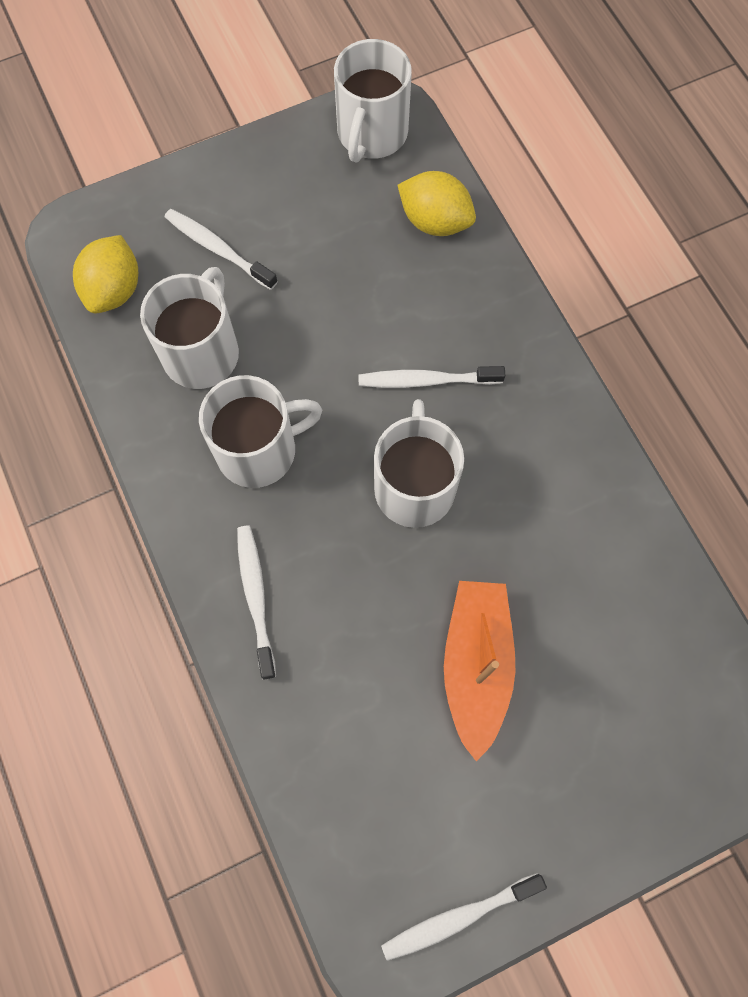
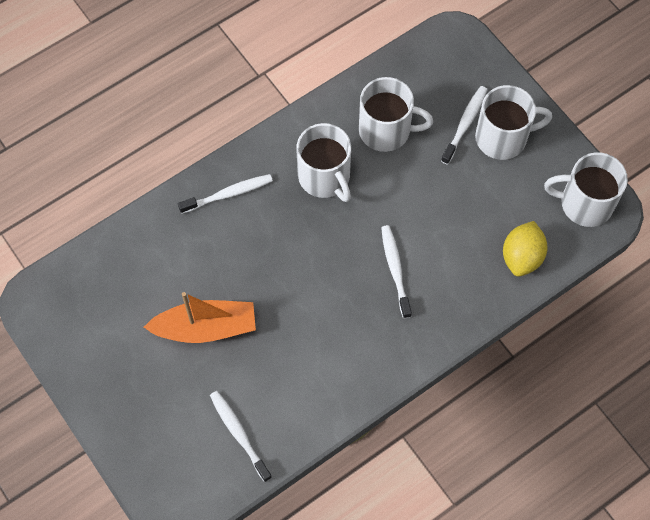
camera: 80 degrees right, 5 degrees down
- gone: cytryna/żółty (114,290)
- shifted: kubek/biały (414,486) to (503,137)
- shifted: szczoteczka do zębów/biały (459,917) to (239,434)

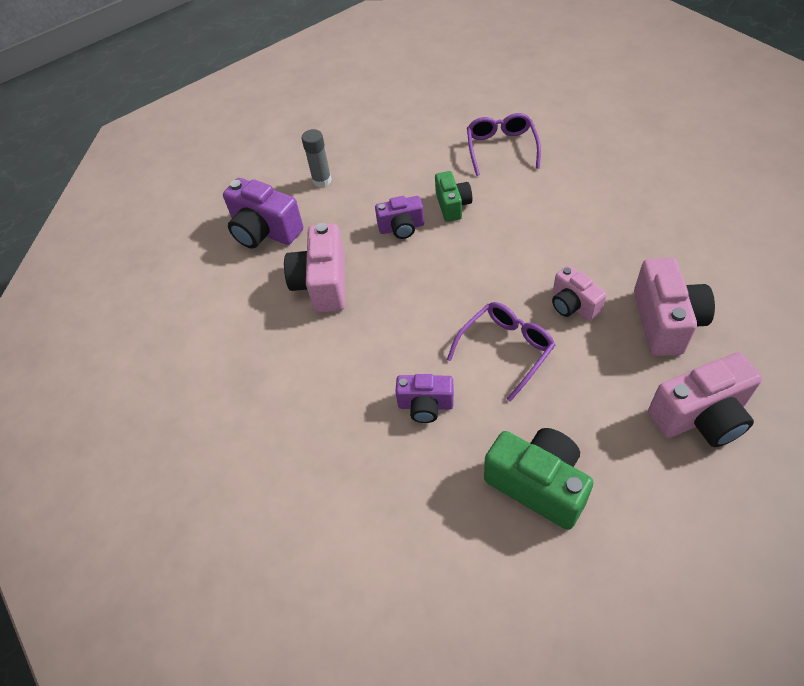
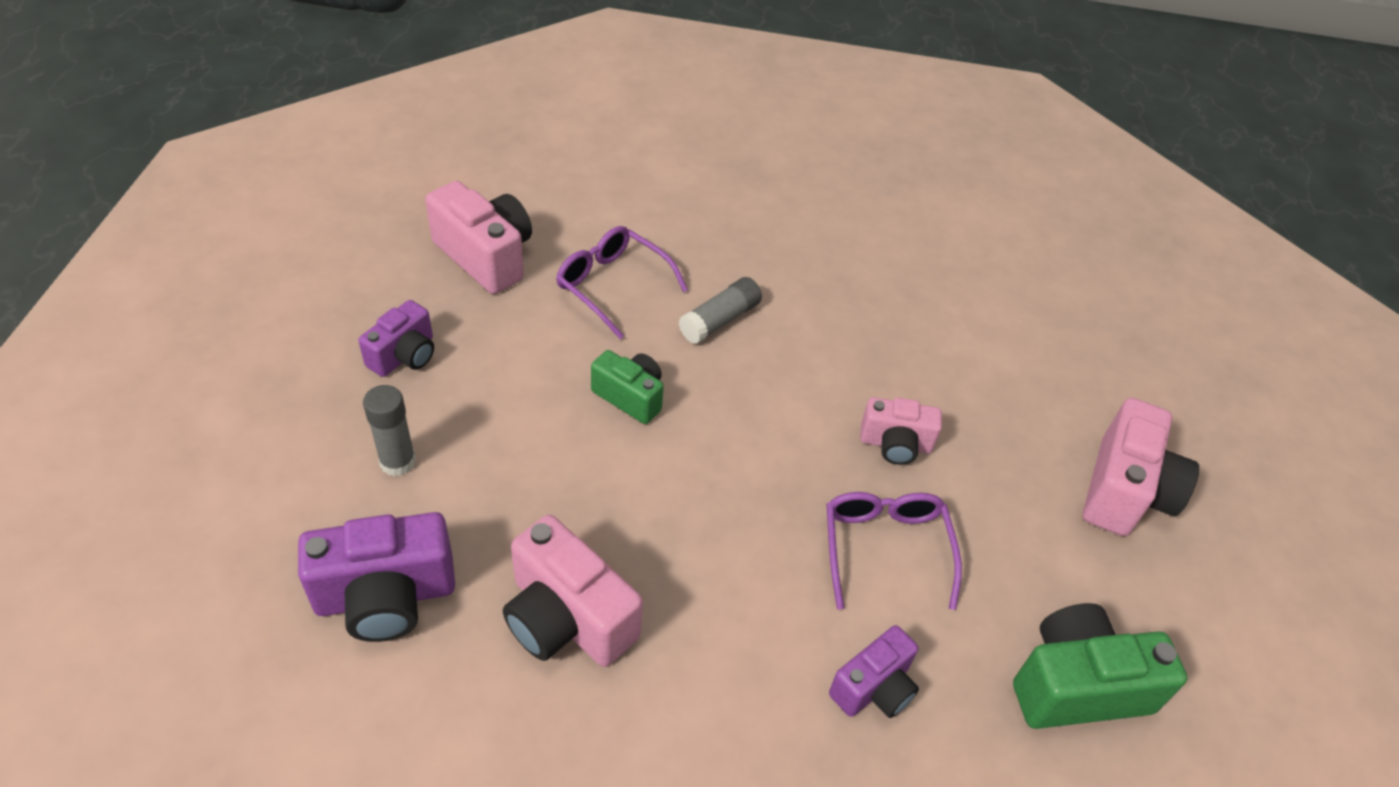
camera: 55 degrees left, 5 degrees down
- shifted: aparat fotograficzny/fioletowy (401,228) to (404,355)
- shifted: aparat fotograficzny/różowy (665,322) to (485,256)
- new: klej w sztyfcie/szary (719,320)

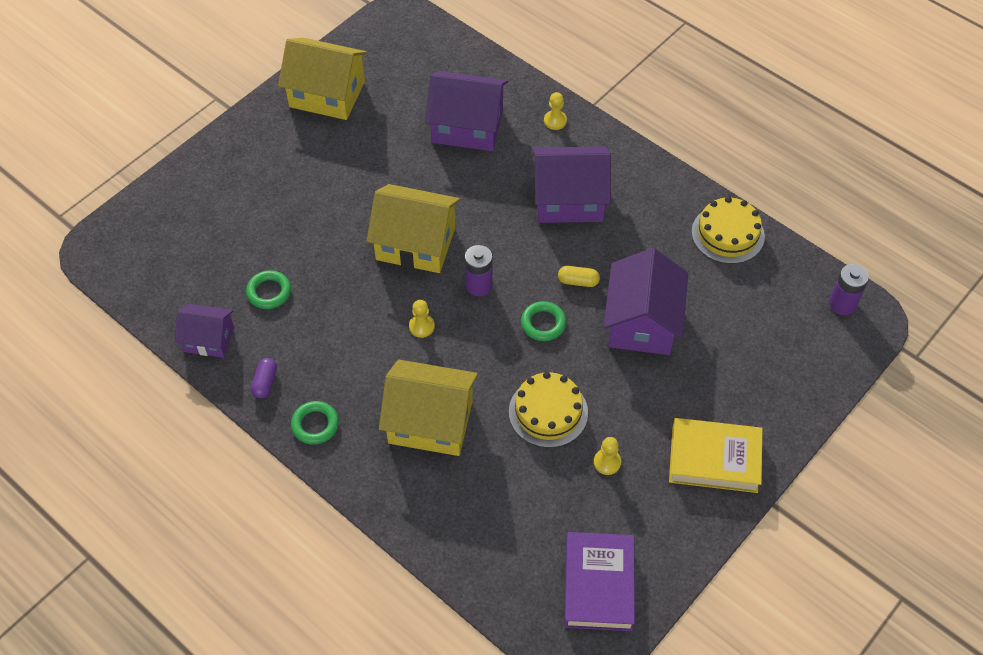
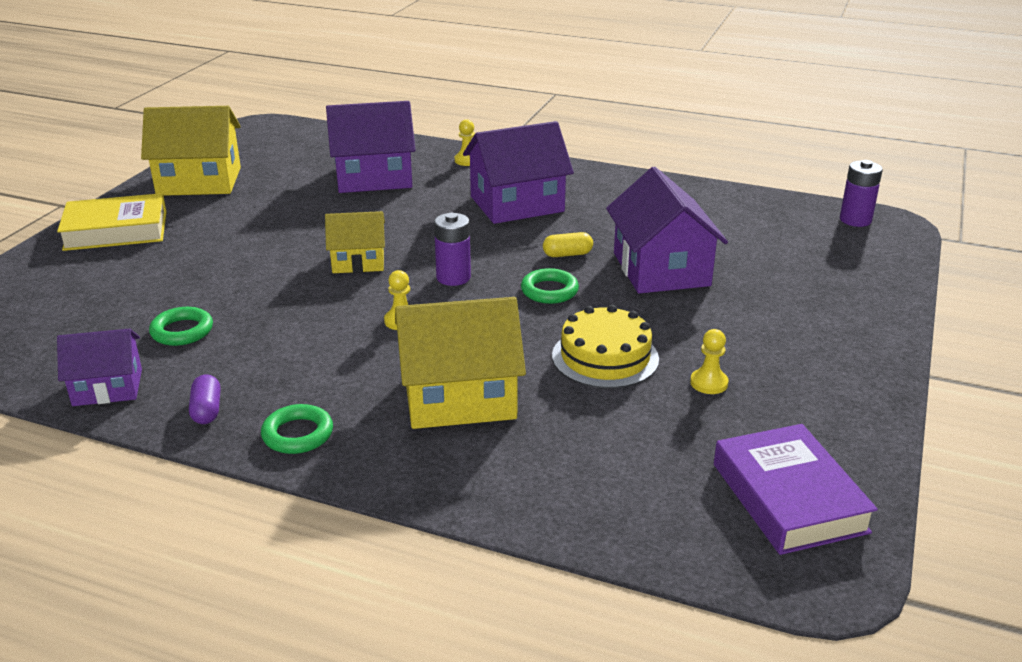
camera: 20 degrees left, 25 degrees down
- scaled: domek/żółty (415,243) = (358,261) x0.60
- shifted: książka/żółty (714,459) to (116,230)
- gone: tort/żółty (727,234)

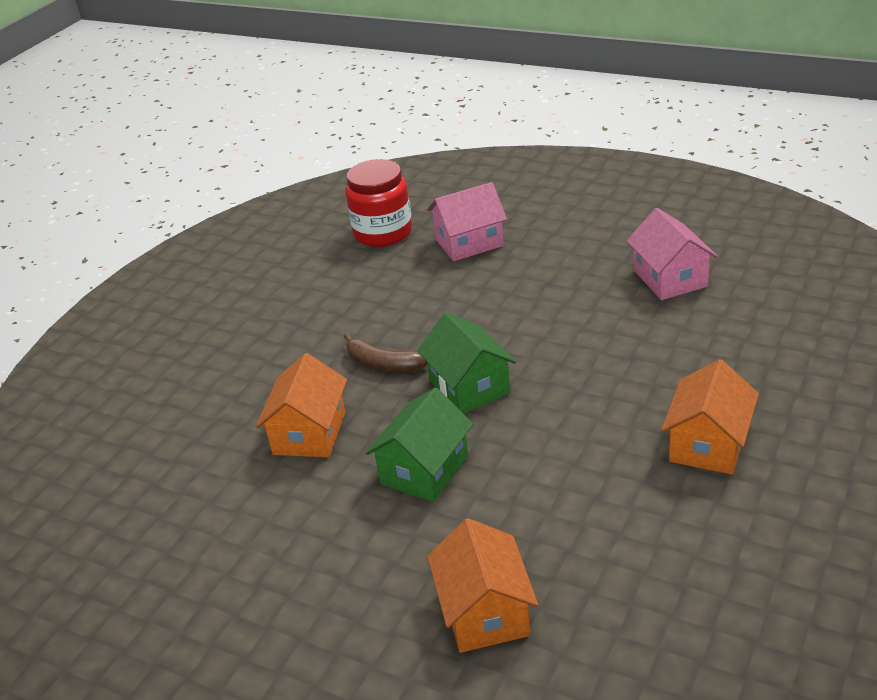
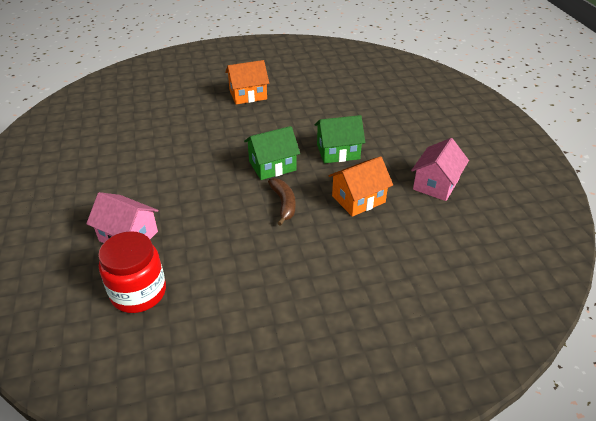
camera: 135 degrees left, 5 degrees up
- rotated: domek/zielony (469,387) = (272,166) 45 degrees clockwise
- gone: domek/pomarańczowy (485,612)
- shifted: domek/różowy (670,278) to (436,184)

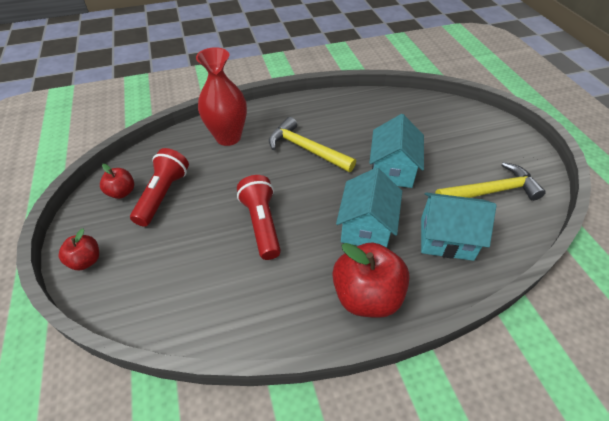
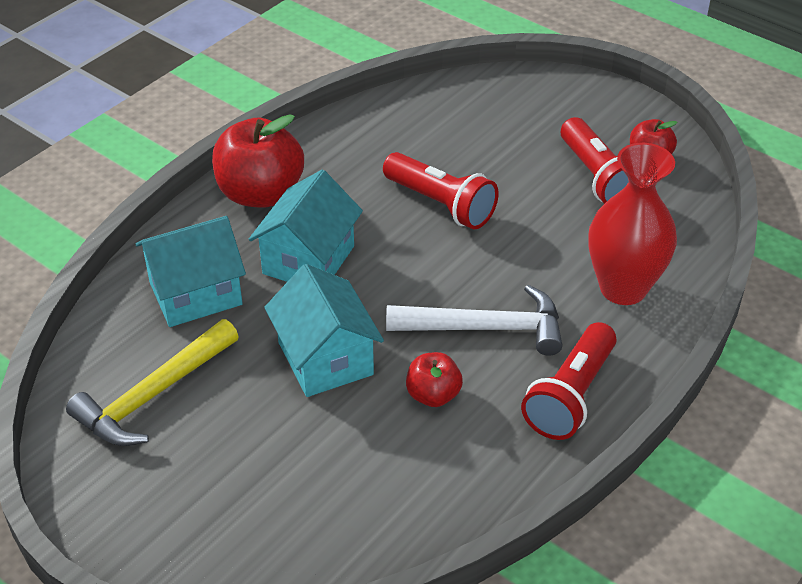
camera: 145 degrees right, 5 degrees down
- shifted: jabłko/czerwony (86,261) to (433,395)
- repainted: młotek/żółty (306,149) to młotek/biały (484,328)
- rotated: domek/turkusowy (366,227) = (308,260) 45 degrees clockwise
- new: latarka/czerwony (570,396)

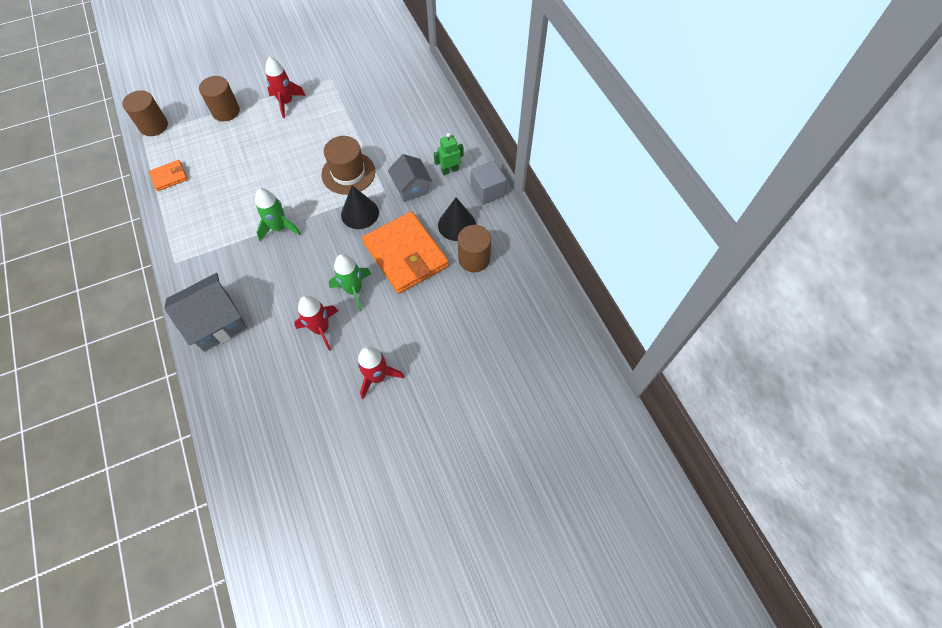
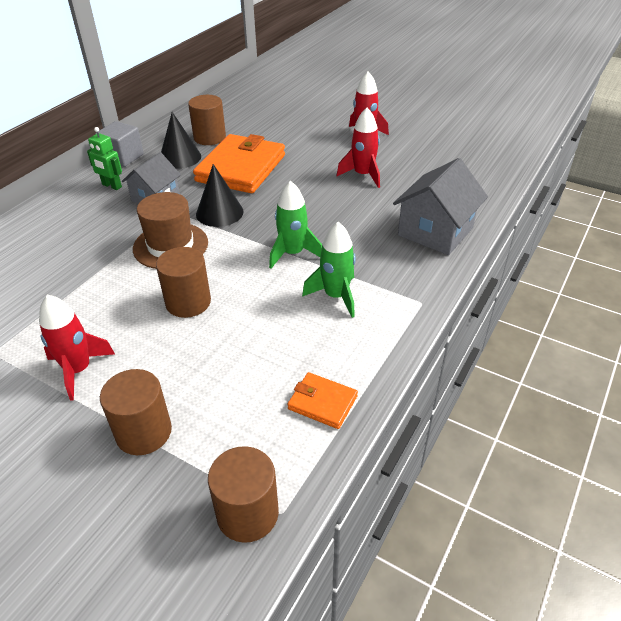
camera: 125 degrees left, 20 degrees down
- rotated: domek/szary (216,322) = (435,231) 75 degrees counterclockwise
- shifted: rakieta/zielony (354,290) to (336,296)
- new: walec/brązowy (188,302)

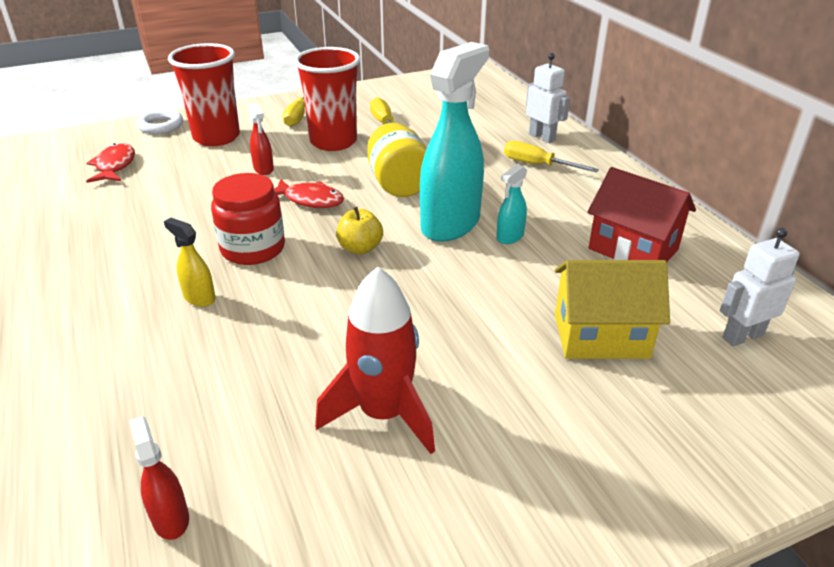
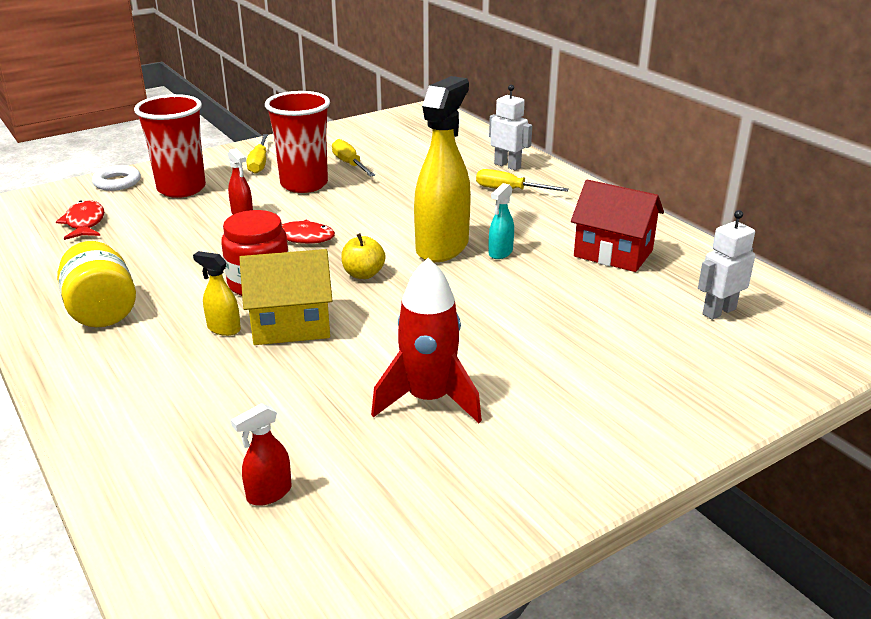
camera: 10 degrees left, 5 degrees down
- rotated: spryskiwacz/czerwony (170,518) = (269,493) 90 degrees counterclockwise
- shifted: słoik/żółty (399,184) to (102,311)
- repainted: spryskiwacz/turkusowy (451,224) to spryskiwacz/żółty (442,247)
- shifted: domek/żółty (600,336) to (291,325)

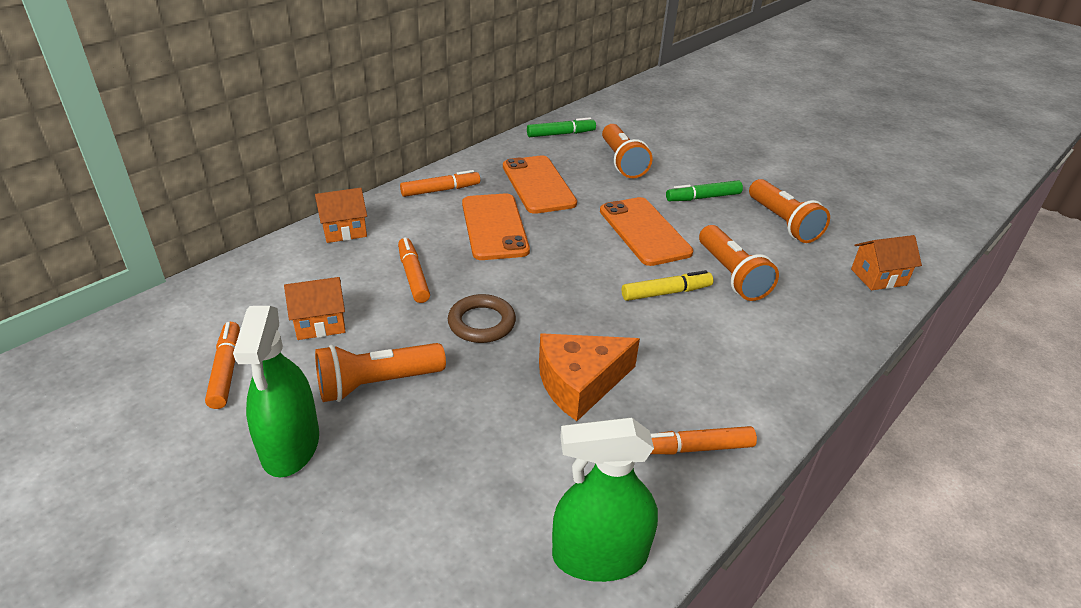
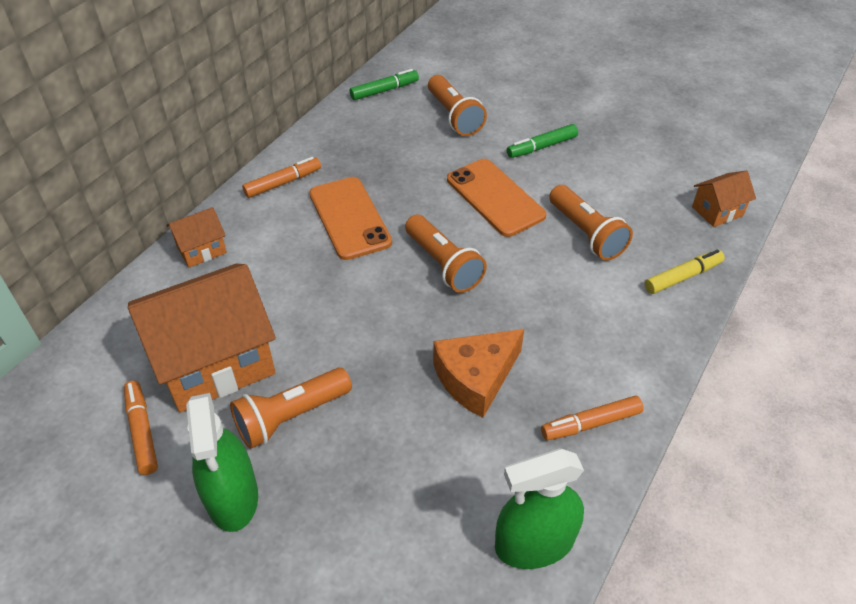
camera: 10 degrees left, 10 degrees up
- scaled: domek/pomarańczowy (320,323) = (214,362) x2.17
- gone: flamaster/pomarańczowy (413,276)
- gone: pierścień/brązowy (481,323)
- gone: telefon/pomarańczowy (538,185)
- shifted: flamaster/żółty (666,292) to (682,277)
- shifted: latarka/pomarańczowy (783,223) to (443,264)

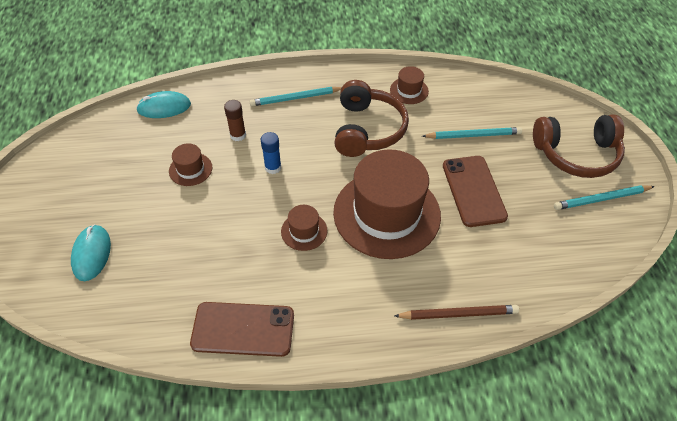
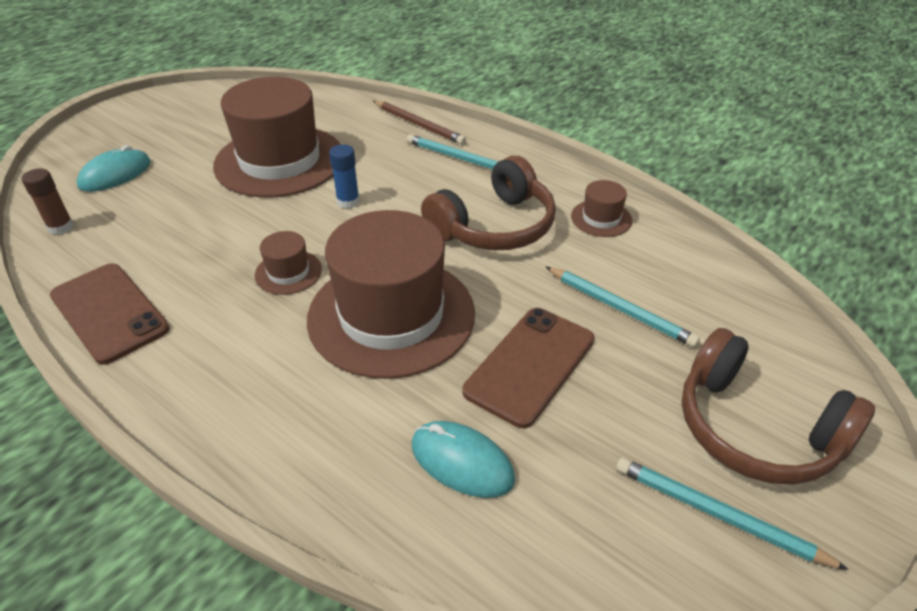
camera: 45 degrees right, 10 degrees down
- shifted: myszka/turkusowy (164,107) to (462,462)
- scaled: kapelusz/brązowy (190,169) = (279,161) x2.36
- shifted: klej w sztyfcie/brązowy (238,135) to (61,227)
- shifted: ołówek/brązowy (458,314) to (419,125)

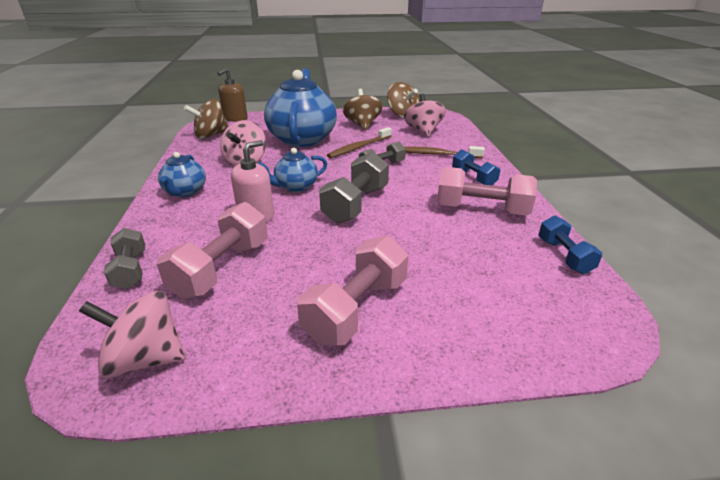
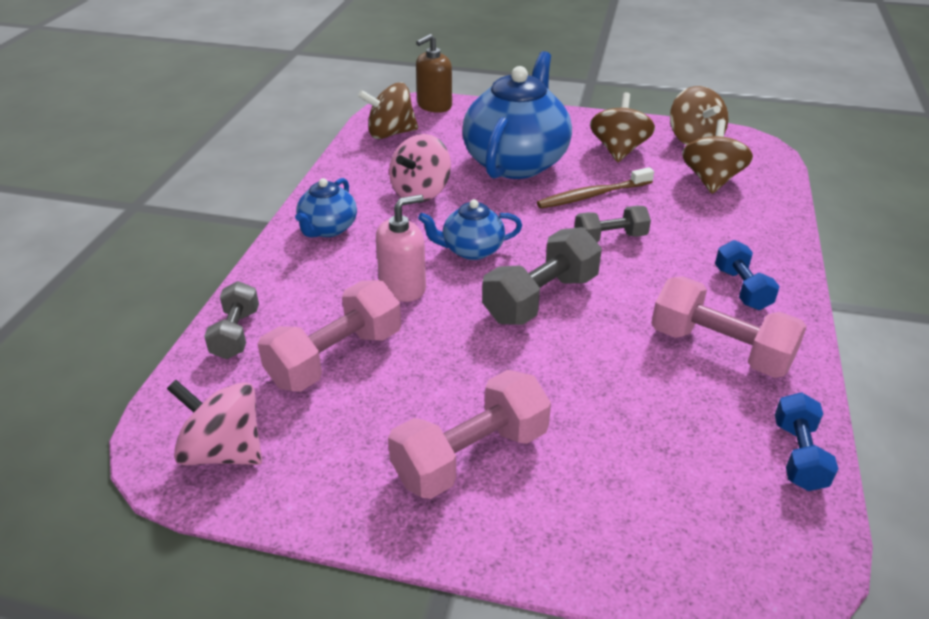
camera: 20 degrees right, 5 degrees up
- repainted: bączek/różowy (423,131) to bączek/brązowy (711,180)
- gone: szczoteczka do zębów/brązowy (436,154)

